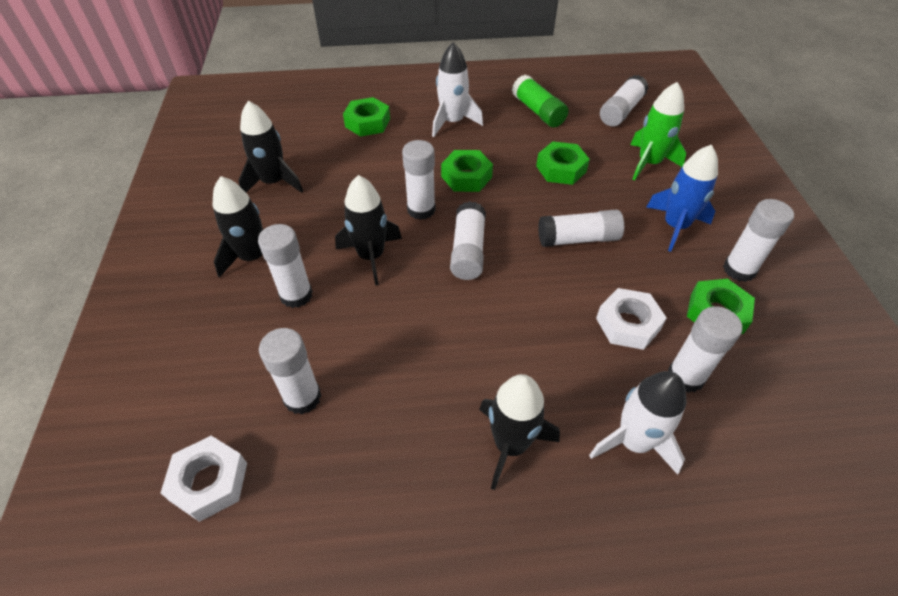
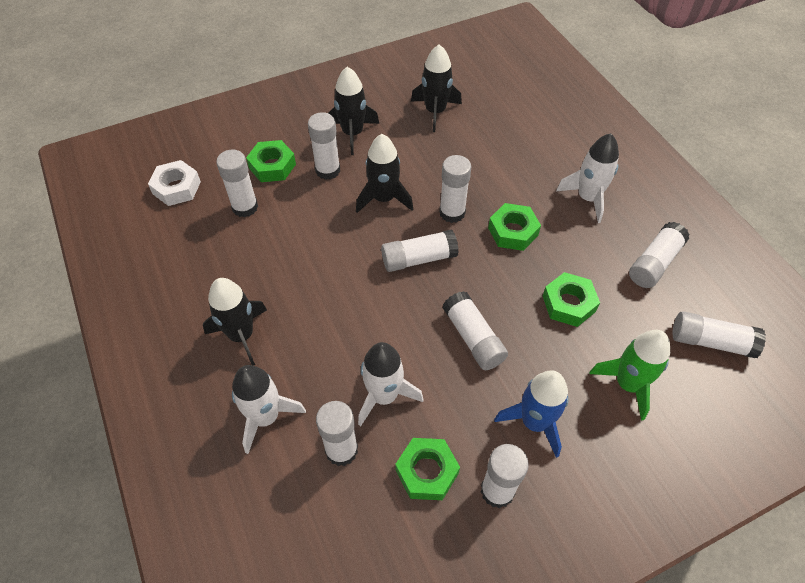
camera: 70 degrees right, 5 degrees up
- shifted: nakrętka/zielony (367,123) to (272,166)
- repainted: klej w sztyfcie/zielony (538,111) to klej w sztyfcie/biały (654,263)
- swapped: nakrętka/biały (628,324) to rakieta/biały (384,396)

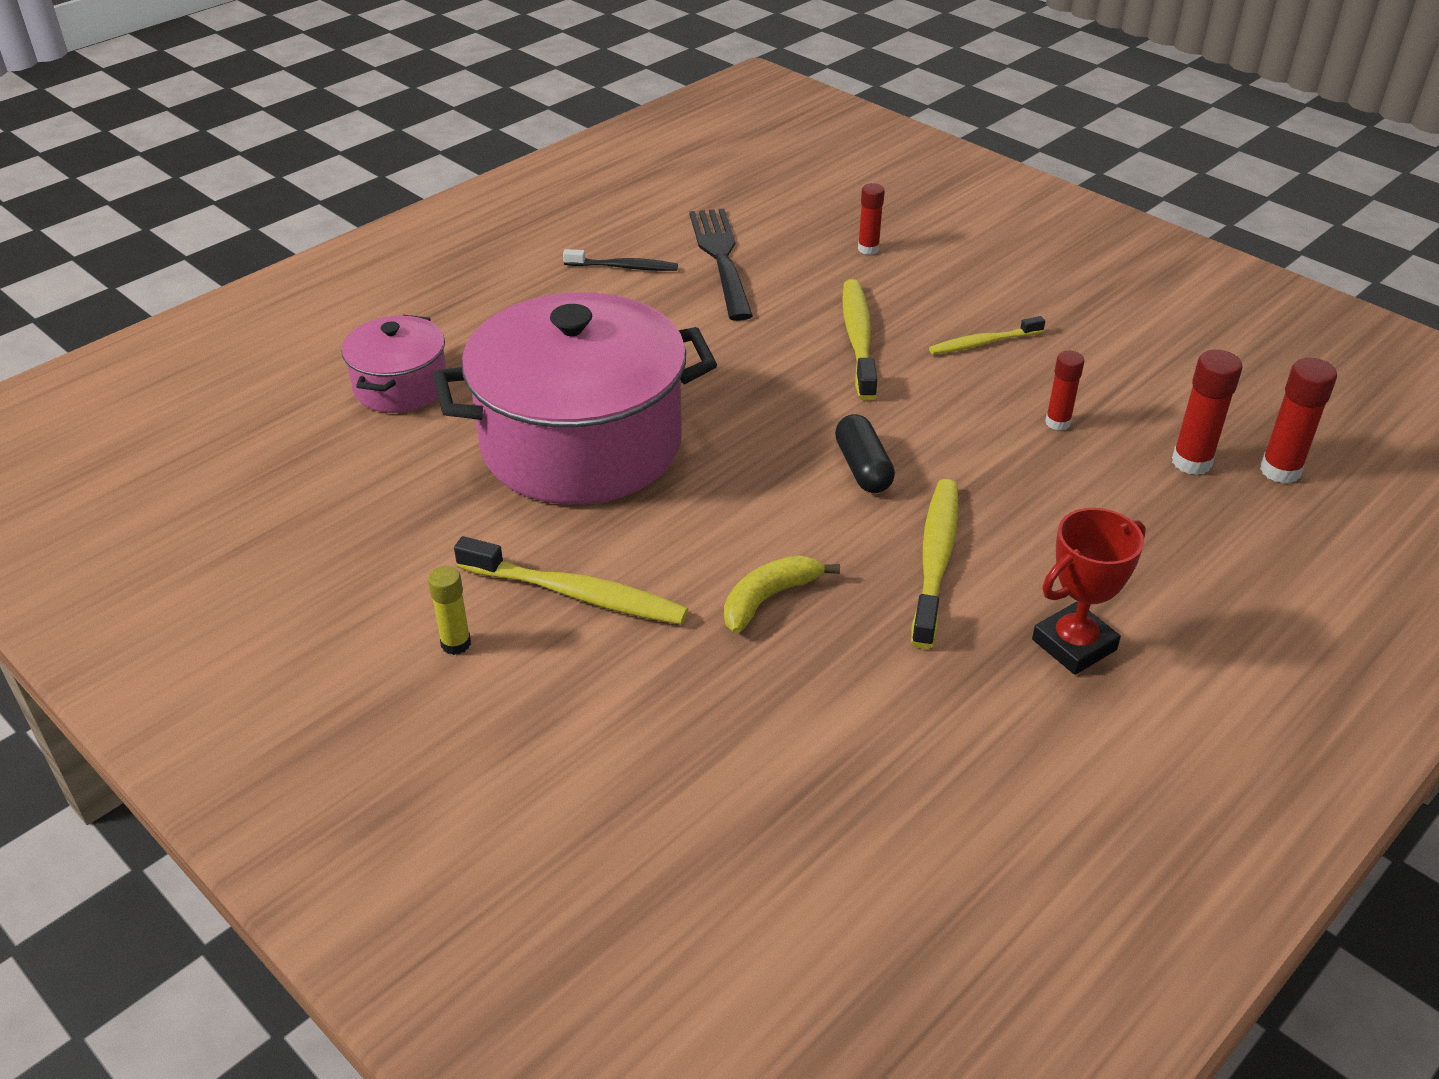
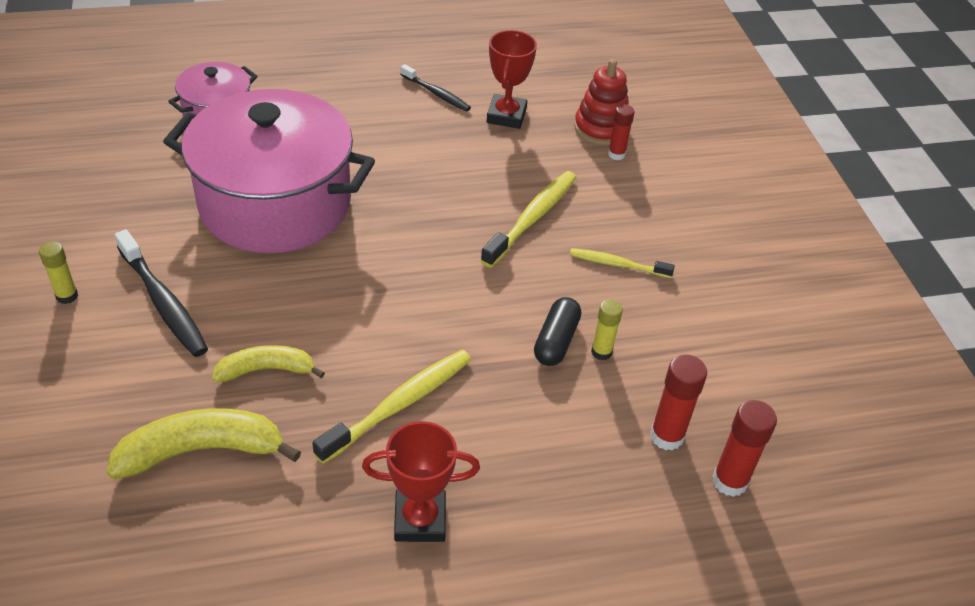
camera: 30 degrees right, 5 degrees up
- repainted: szczoteczka do zębów/żółty (576,594) to szczoteczka do zębów/czarny (163,302)
- swapped: widelec/czarny (721,258) to puchar/czerwony (506,116)
- shifted: kapsułka/czarny (863,468) to (556,341)
- repainted: klej w sztyfcie/czerwony (1057,422) to klej w sztyfcie/żółty (601,352)
- new: banan/żółty (202,451)
- new: zabawka nakładanka/czerwony (601,128)

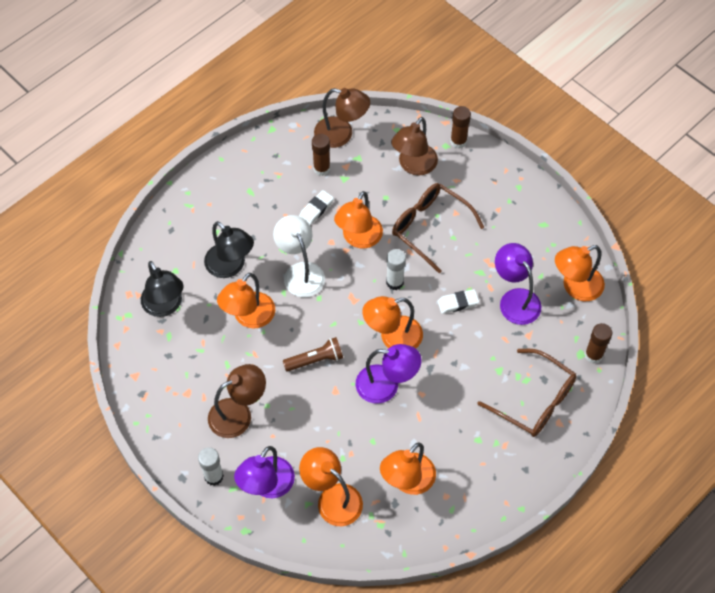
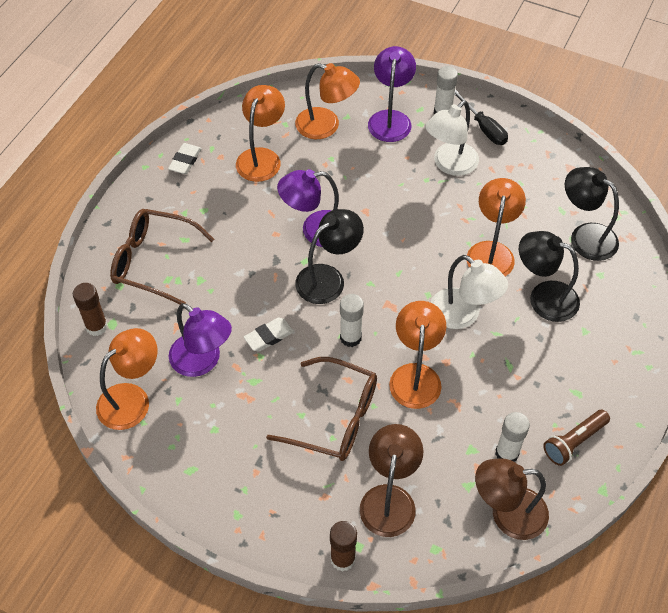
camera: 160 degrees right, 5 degrees down
- repainted: lampka/brązowy (238,414) to lampka/biały (449,165)
- shifted: latarka/brązowy (315,360) to (574,442)
- shifted: gumka do mazania/biały (316,209) to (185,161)
- repainted: klej w sztyfcie/brązowy (321,169) to klej w sztyfcie/biały (506,453)
- repainted: lampka/pomarańczowy (392,337) to lampka/czarny (328,278)
- new: śrubokręt/czarny (483,128)

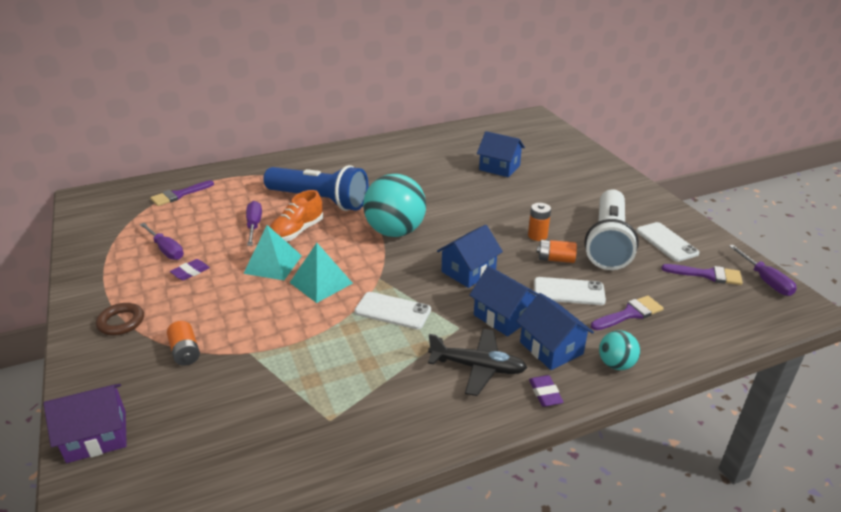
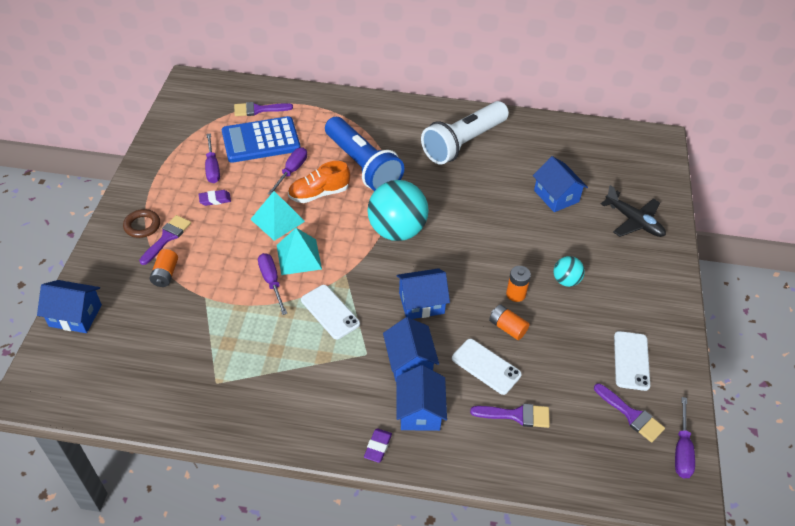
camera: 30 degrees right, 15 degrees up
- repainted: domek/fioletowy (97,436) to domek/niebieski (75,315)
- shifted: samolot/czarny (478,367) to (634,221)
- shifted: latarka/biały (607,242) to (463,143)
- shifted: piłka/turkusowy (616,364) to (566,281)
- new: pędzel/fioletowy (167,237)
- new: kalkulator/niebieski (261,140)
- new: śrubokręt/fioletowy (271,282)

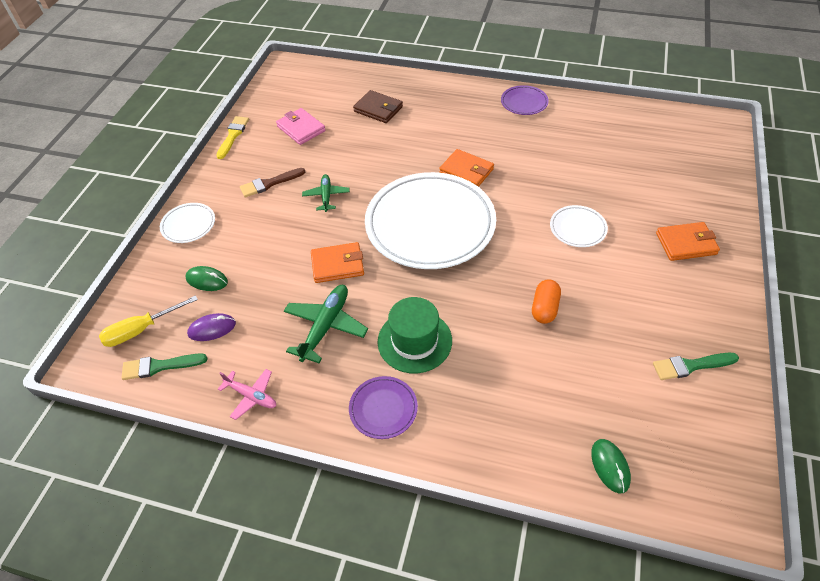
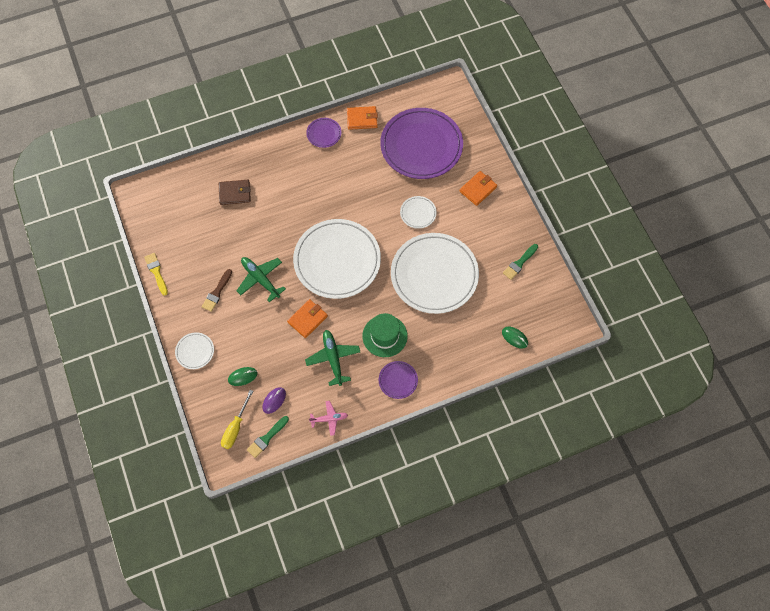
camera: 40 degrees left, 15 degrees up
- gone: portfel/różowy (301,129)
- scaled: samolot/zielony (326,196) = (260,279) x1.59
- shifted: portfel/pomarańczowy (466,171) to (362,119)
- swapped: kapsułka/pomarańczowy (544,308) to talerz/biały (434,275)
- new: talerz/fioletowy (421,146)

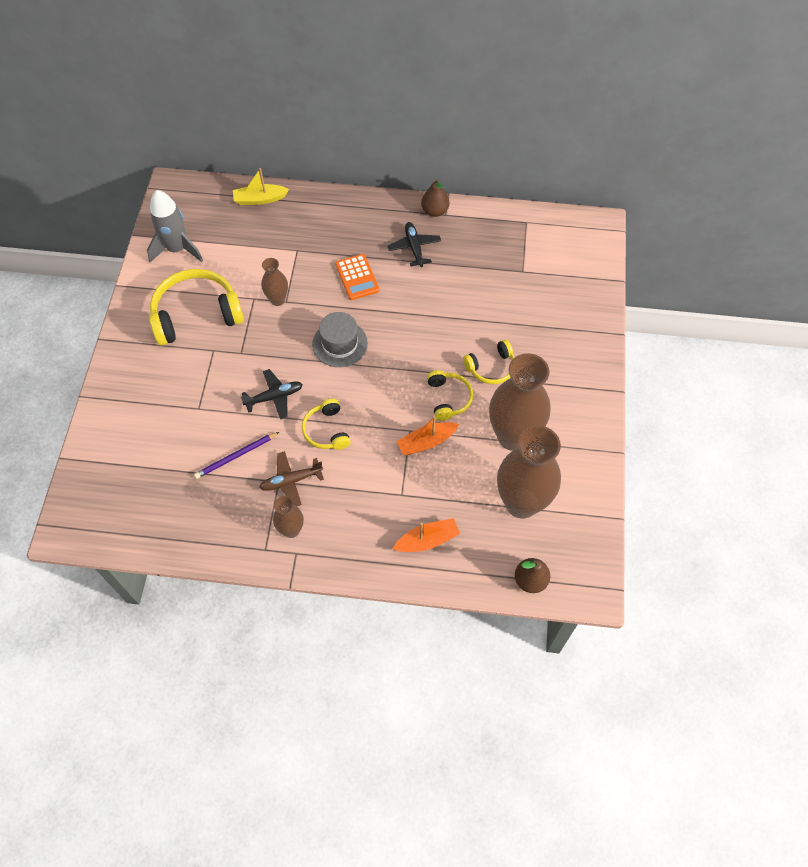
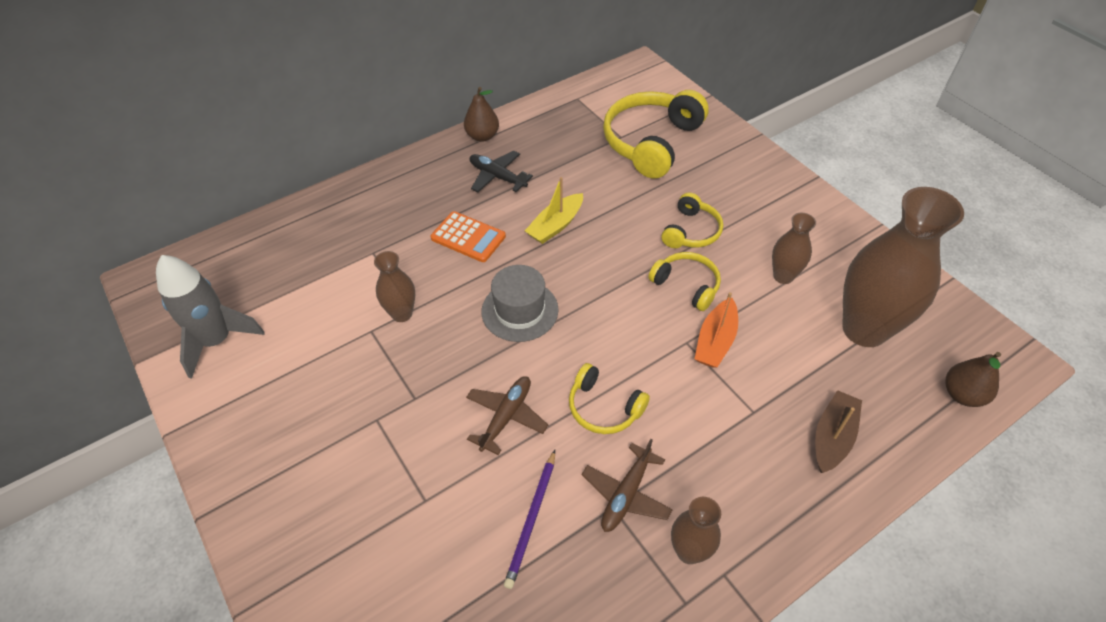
camera: 40 degrees left, 10 degrees down
- shifted: słuchawki/żółty (196,314) to (651,142)
- shifted: łódka/żółty (260,199) to (555,225)
- repainted: samolot/czarny (274,397) to samolot/brązowy (506,416)
- repainted: łódka/pomarańczowy (427,540) to łódka/brązowy (832,437)
- scaled: wazon/brązowy (513,436) = (783,276) x0.49

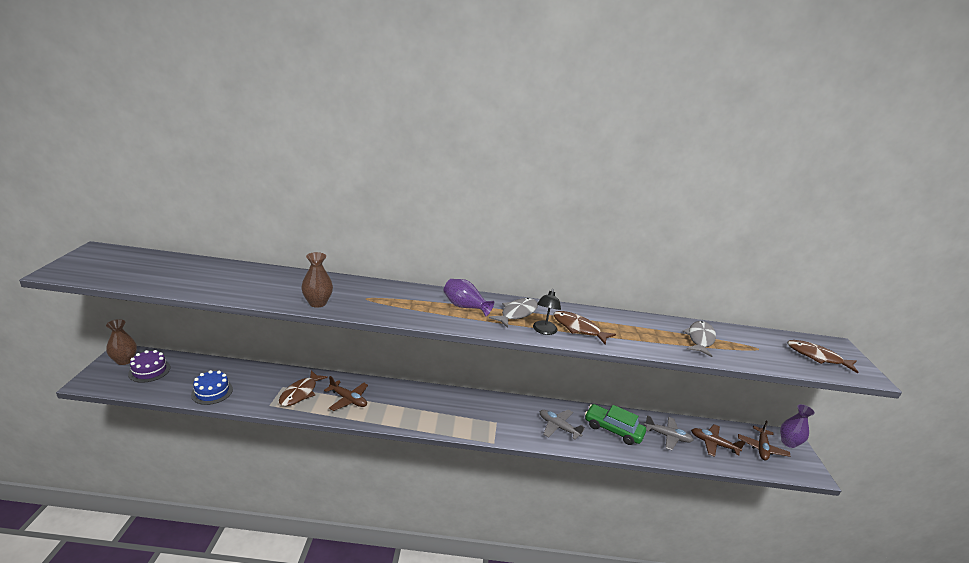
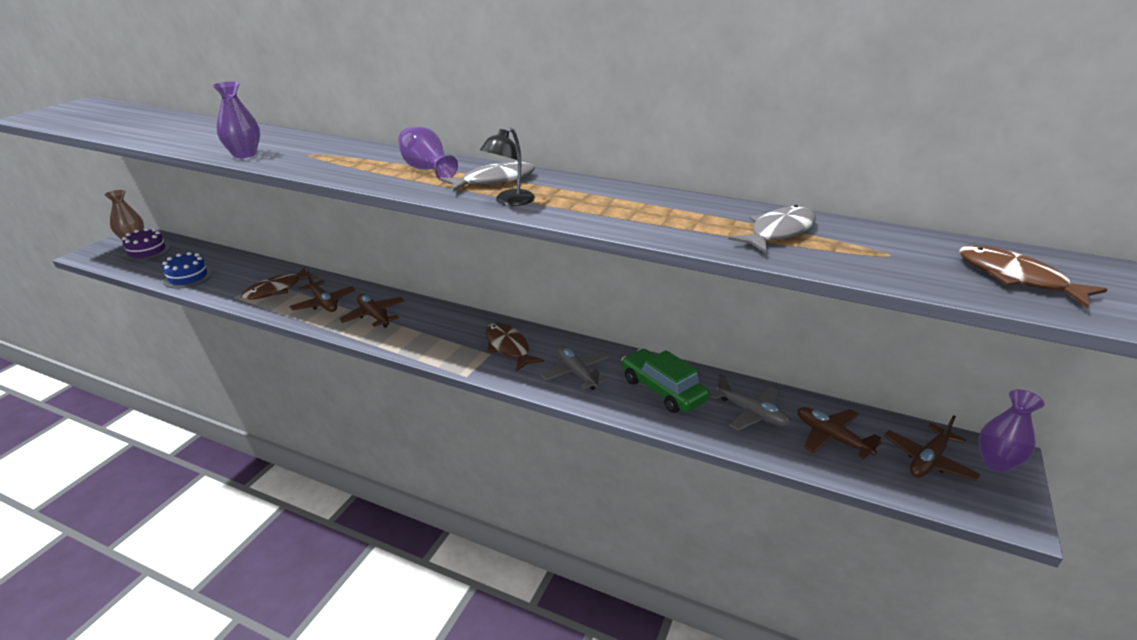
camera: 25 degrees right, 5 degrees up
- repainted: wazon/brązowy (317,303) to wazon/fioletowy (244,154)
- shifted: ryba/brązowy (578,328) to (508,347)
- new: samolot/brązowy (374,316)

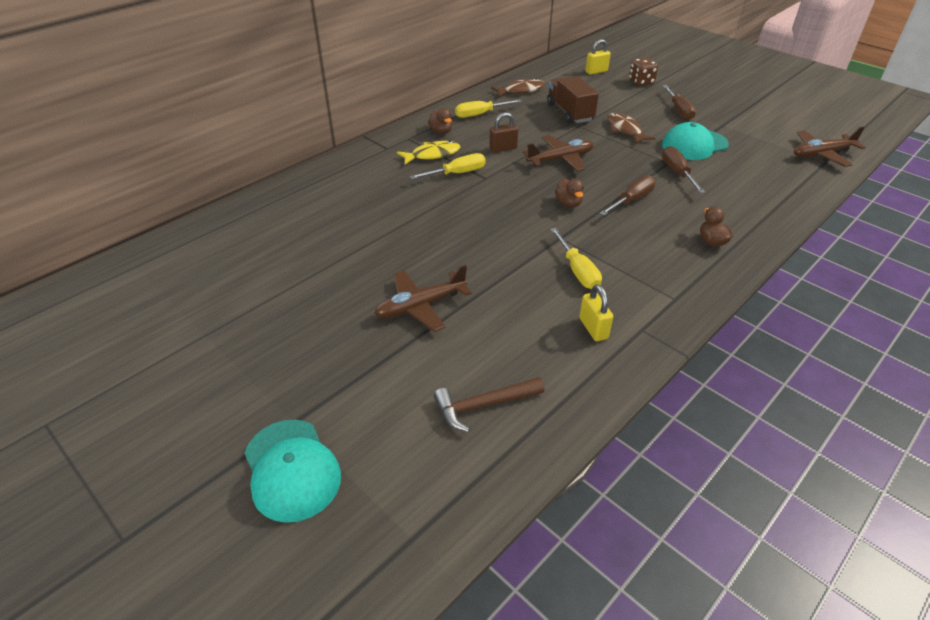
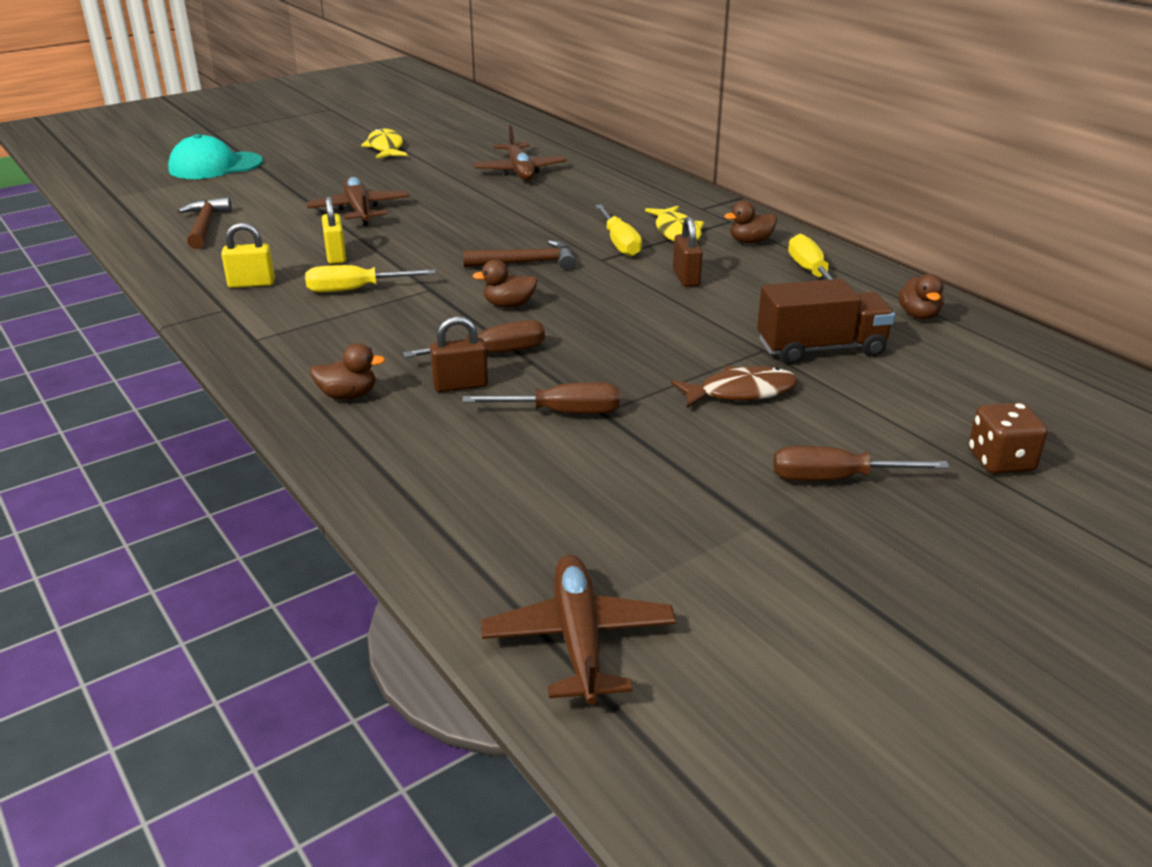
camera: 100 degrees right, 10 degrees down
- swapped: ryba/brązowy (521,90) to kaczka/brązowy (918,315)
- shifted: samolot/brązowy (560,159) to (519,171)
- shifted: kłódka/żółty (596,71) to (336,256)
- rotated: śrubokręt/brązowy (632,200) = (494,353) 75 degrees counterclockwise
- gone: czapka/turkusowy (694,145)
- new: ryba/żółty (385,147)
- new: kłódka/brązowy (460,385)
- new: młotek/brązowy (526,263)

